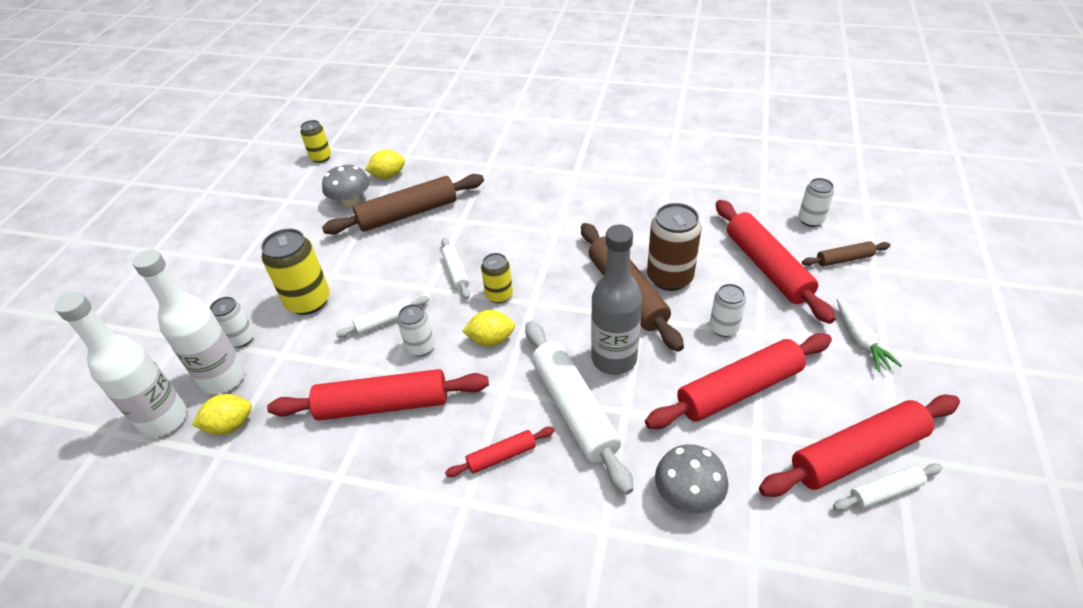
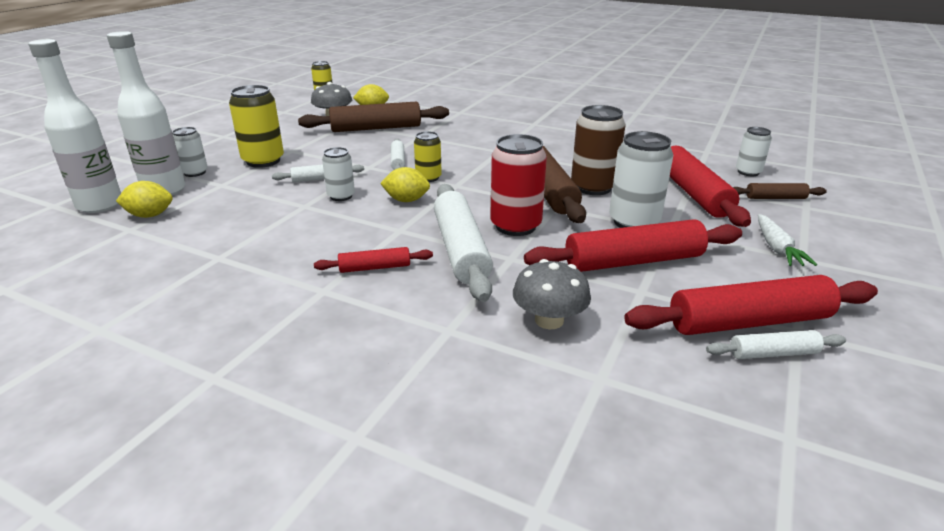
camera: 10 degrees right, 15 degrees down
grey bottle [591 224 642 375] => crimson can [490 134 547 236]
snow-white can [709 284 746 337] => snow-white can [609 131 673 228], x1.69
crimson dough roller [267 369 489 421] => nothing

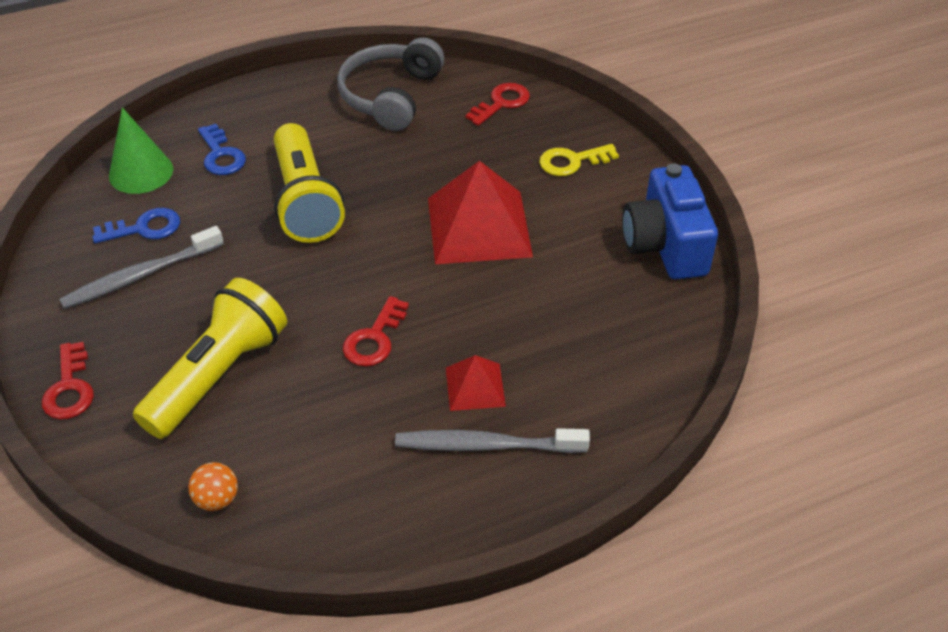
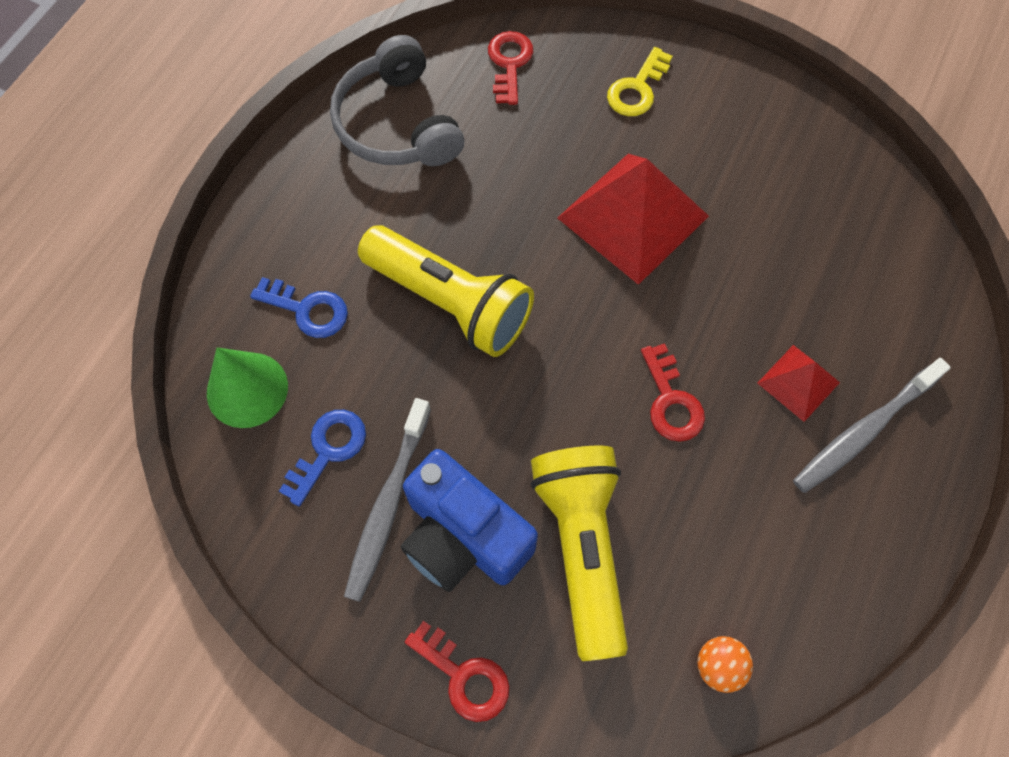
camera: 40 degrees left, 20 degrees up
royal blue photo camera [622 163 718 280] => royal blue photo camera [401 449 538 592], shifted

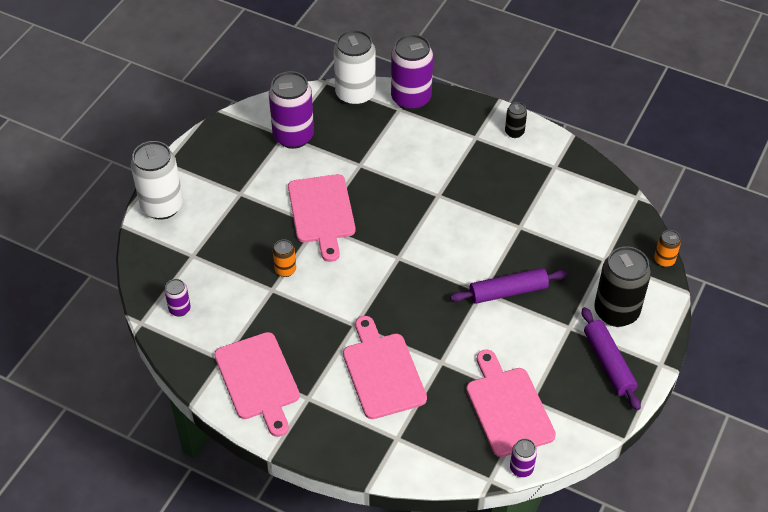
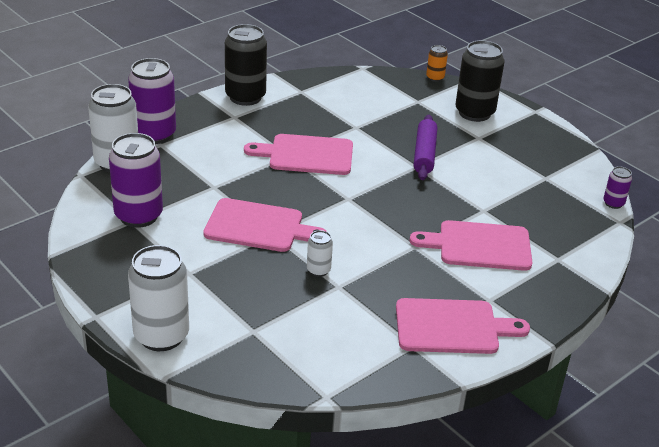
camera: 70 degrees left, 15 degrees down
jet-black can [505 102 527 138] => jet-black can [225 24 267 106], x2.09
orange can [273 239 296 277] => snow-white can [307 230 333 277]
purple can [165 279 191 317] => nothing
purple dough roller [582 307 641 410] => nothing
rosy chopping board [466 350 556 457] => rosy chopping board [244 134 353 175], shifted

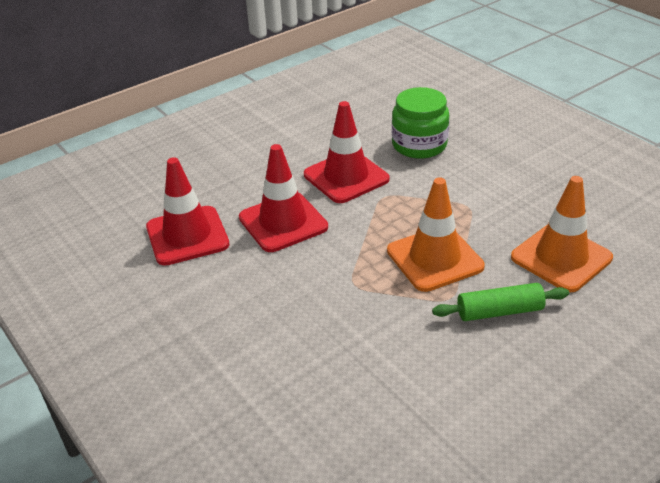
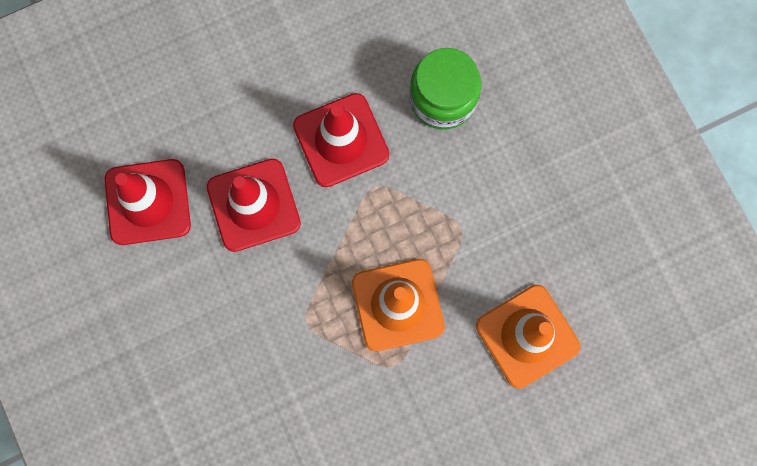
camera: 10 degrees right, 40 degrees up
emerald dough roller [432 283 569 321] => nothing

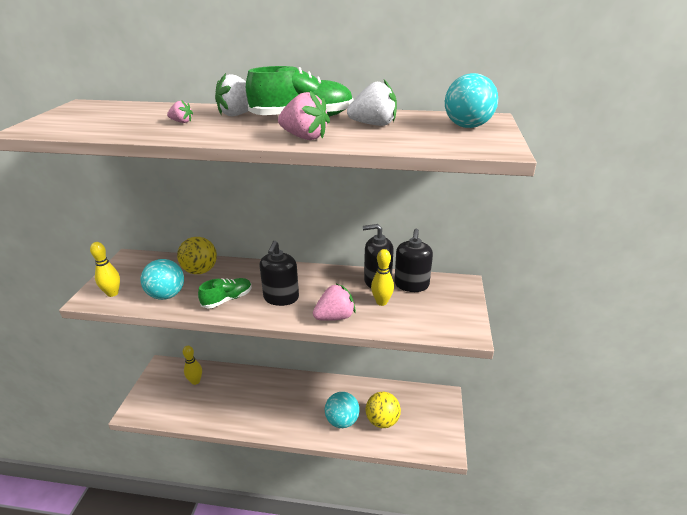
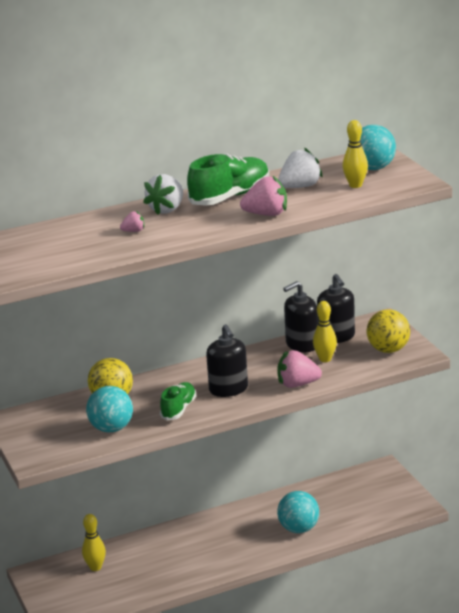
camera: 30 degrees left, 5 degrees down
bright yellow bowling pin [90 242 120 297] => bright yellow bowling pin [342 120 368 188], shifted
rosy strawberry [313 284 356 321] => rosy strawberry [277 350 322 388], 120 degrees counterclockwise
bright yellow sphere [366 392 401 428] => bright yellow sphere [367 309 410 353], shifted

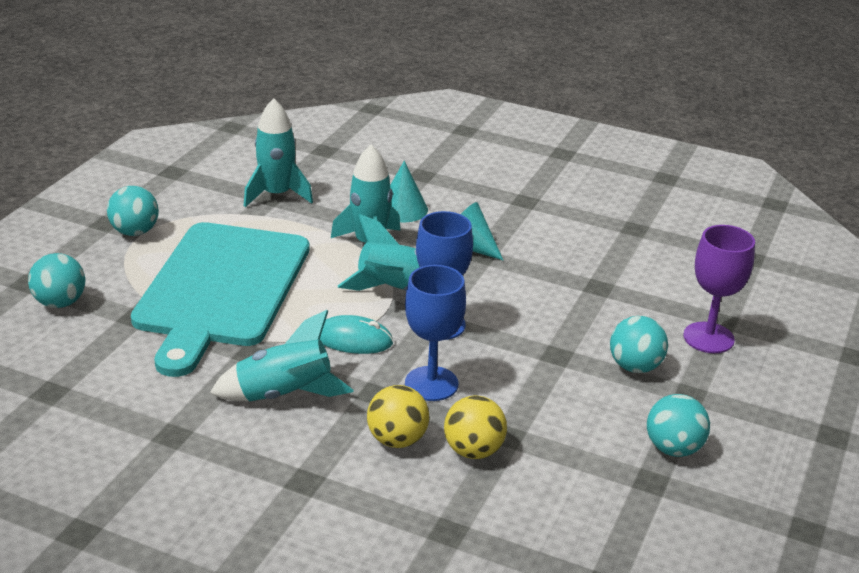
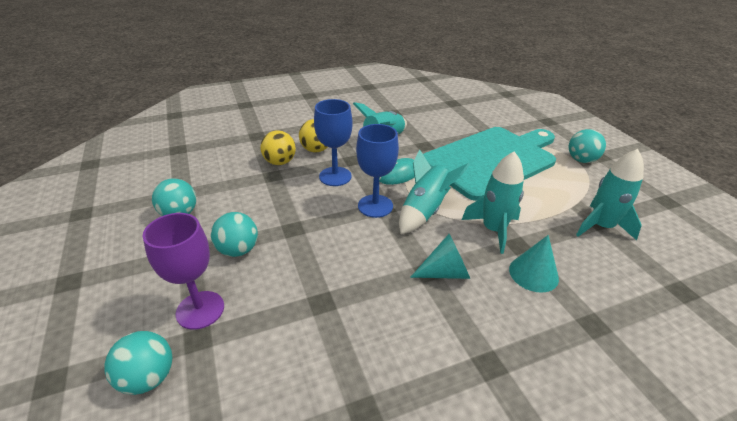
camera: 135 degrees right, 5 degrees up
aqua chopping board [131 222 309 377] => aqua chopping board [423 127 556 201], 90 degrees clockwise
aqua sphere [28 253 85 308] => aqua sphere [104 331 173 395], shifted

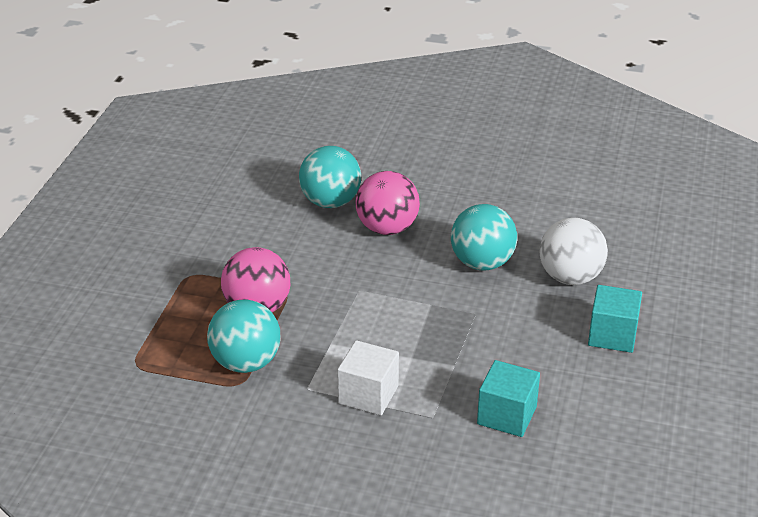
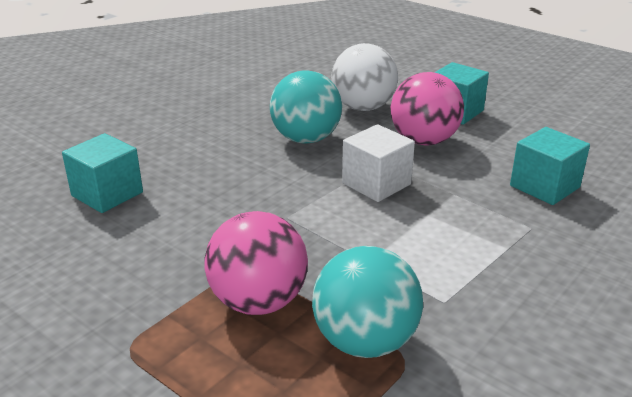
camera: 65 degrees left, 5 degrees down
aqua sphere [299 146 361 208] => aqua cube [62 133 143 213]
rosy sphere [355 171 420 235] => rosy sphere [390 72 464 145], shifted
snow-white cube [337 340 399 415] => snow-white cube [342 124 415 202], shifted

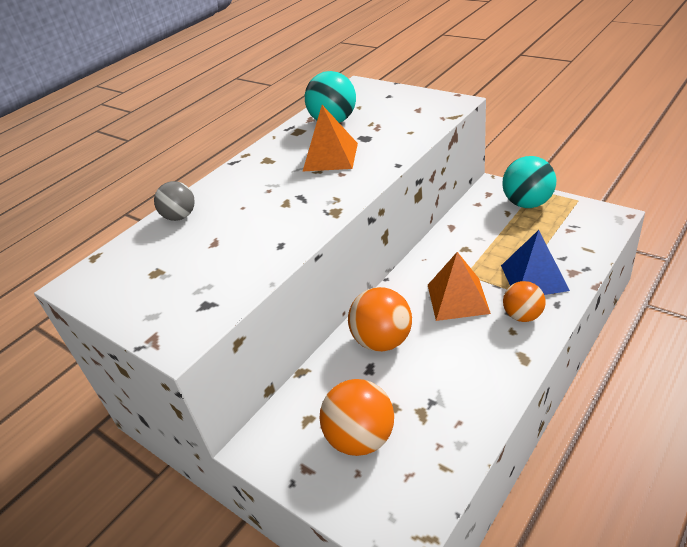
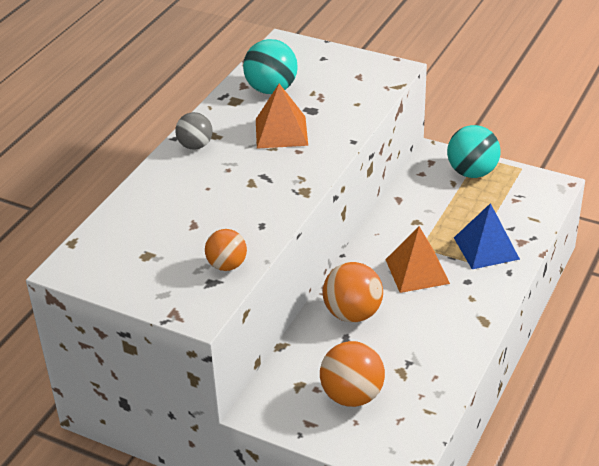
camera: 15 degrees left, 0 degrees up
grey sphere [154 181 195 221] => grey sphere [175 112 213 150], shifted
orange sphere [503 281 546 322] => orange sphere [205 229 247 271], shifted

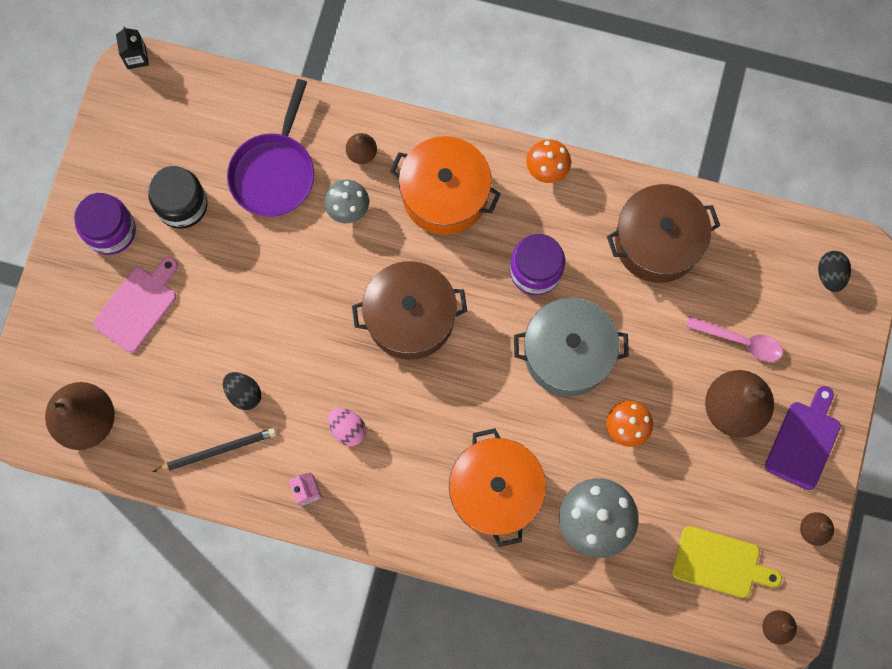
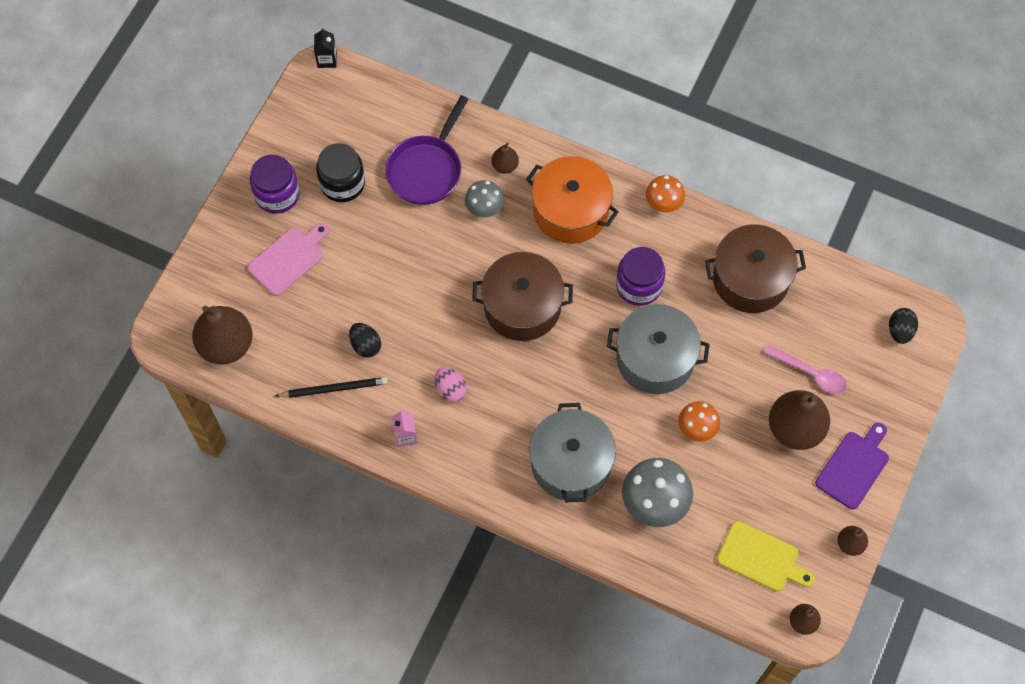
camera: 10 degrees right, 10 degrees down
orange stockpot [449 428 546 547] => grey stockpot [529 403 616 503]

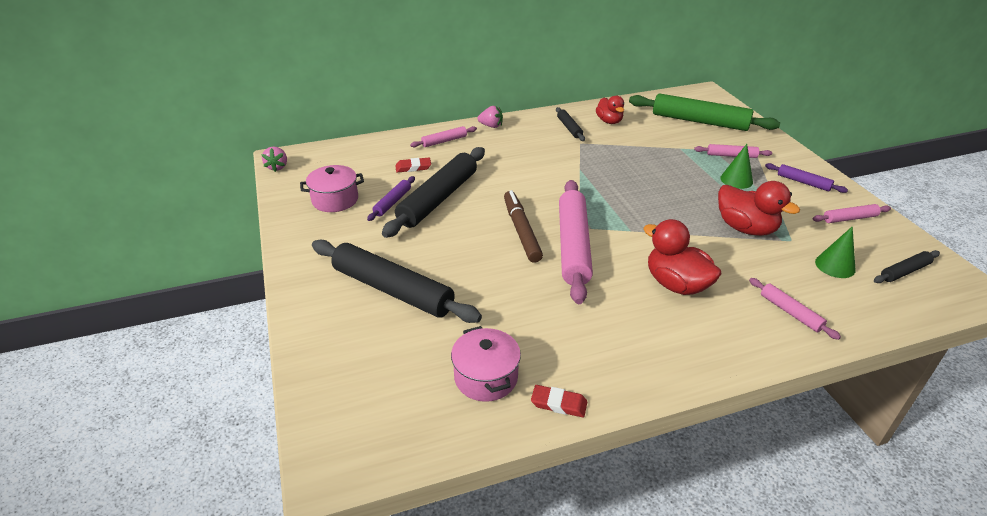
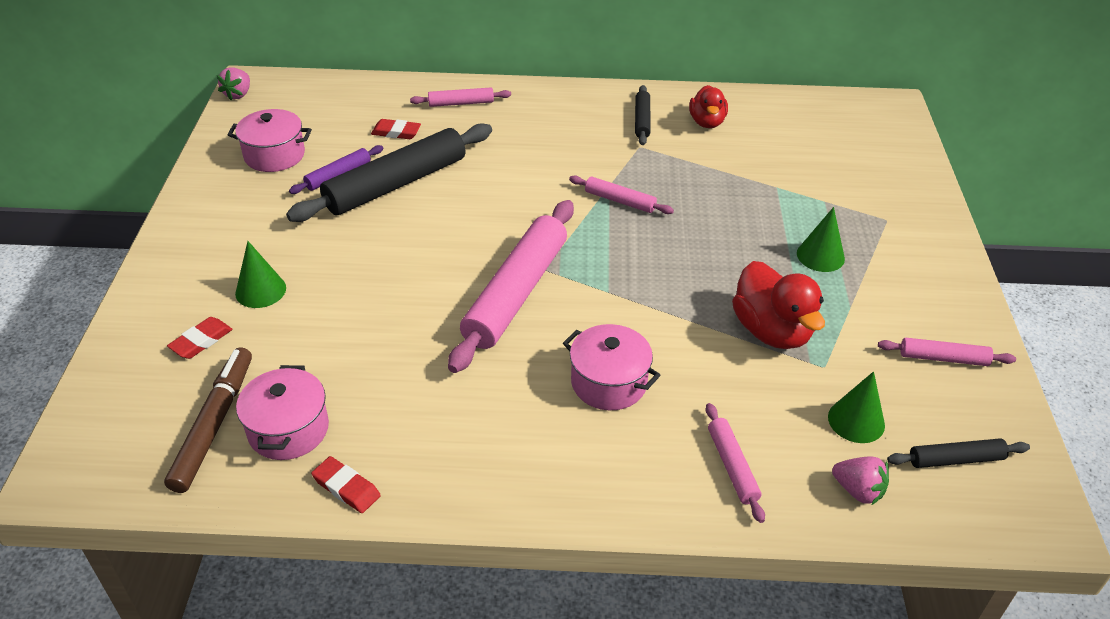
camera: 20 degrees right, 5 degrees up
emerald dough roller [629 93 780 131] => nothing
rosy strawberry [478 106 503 128] => rosy strawberry [832 456 889 505], shifted
rosy dough roller [694 144 772 158] => rosy dough roller [569 175 674 214], shifted
purple dough roller [765 163 848 193] => nothing
dark brown marker pen [504 190 543 263] => dark brown marker pen [164 347 252 493], shifted
crimson rubber duck [643 219 722 295] => rosy stockpot [563 324 660 410]
jet-black dough roller [312 240 482 323] => emerald solid cone [235 241 286 308]
nothing => crimson gum eraser [167 317 233 359]

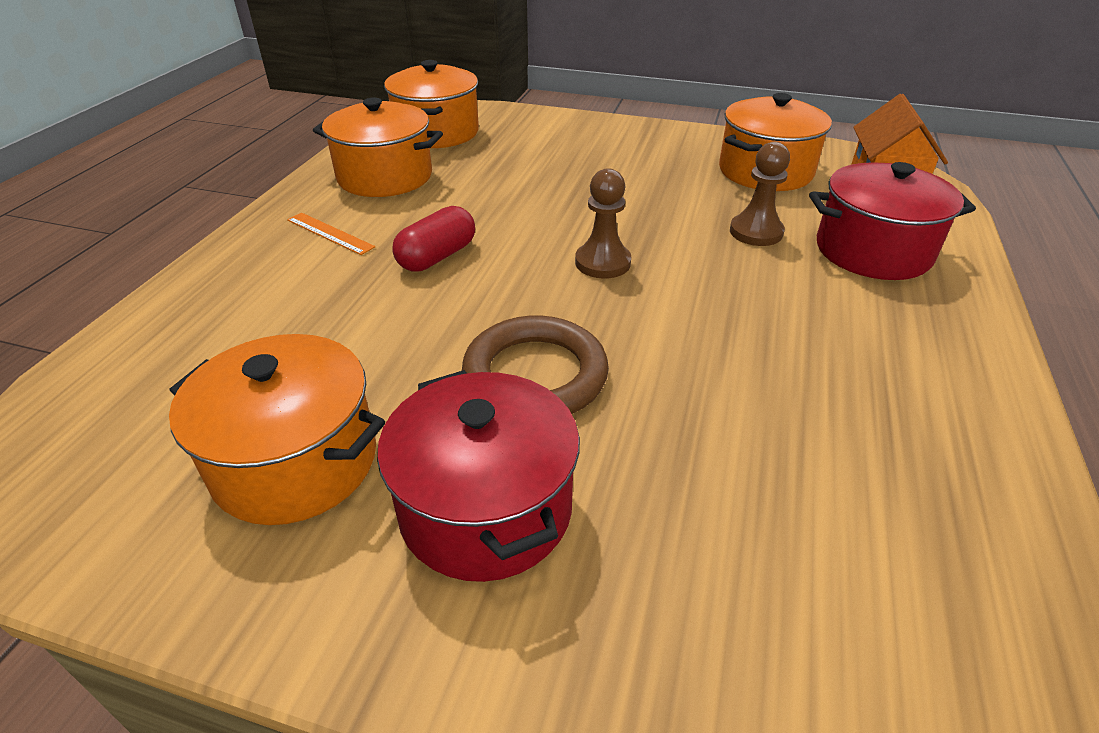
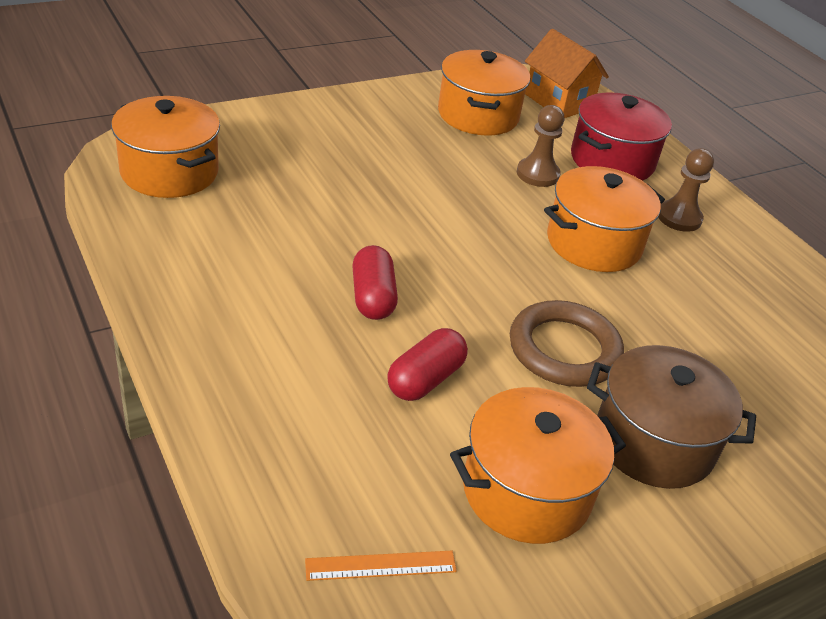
camera: 50 degrees left, 0 degrees up
orange stockpot [313 98 443 197] => orange stockpot [544 166 665 272], shifted
dark brown game pawn [575 168 631 279] => dark brown game pawn [658 148 714 232], shifted
orange measuring stick [287 213 375 255] => orange measuring stick [305 551 457 581], shifted
crimson stockpot [377 370 580 582] => dark brown stockpot [587 345 756 489]
nothing => crimson pill shape [387 328 468 401]

